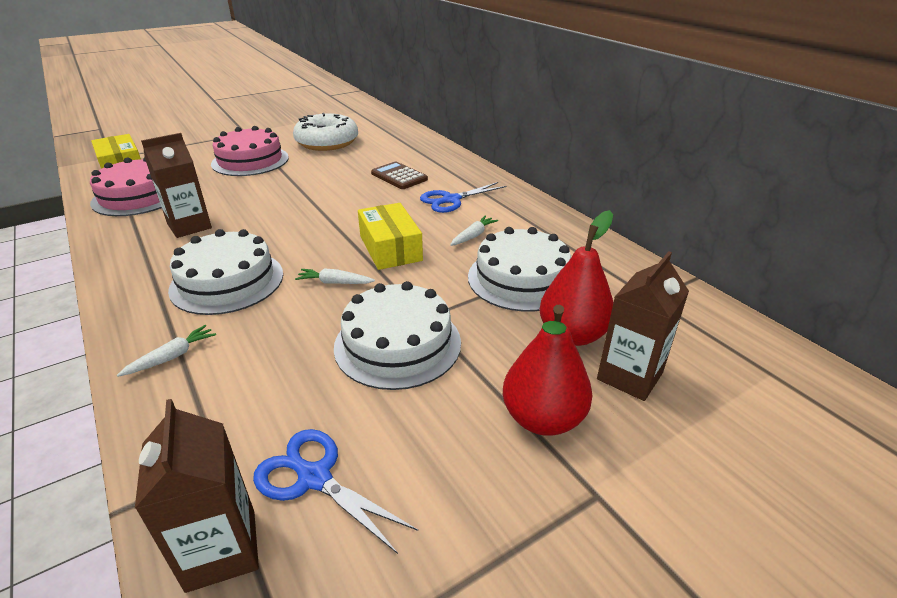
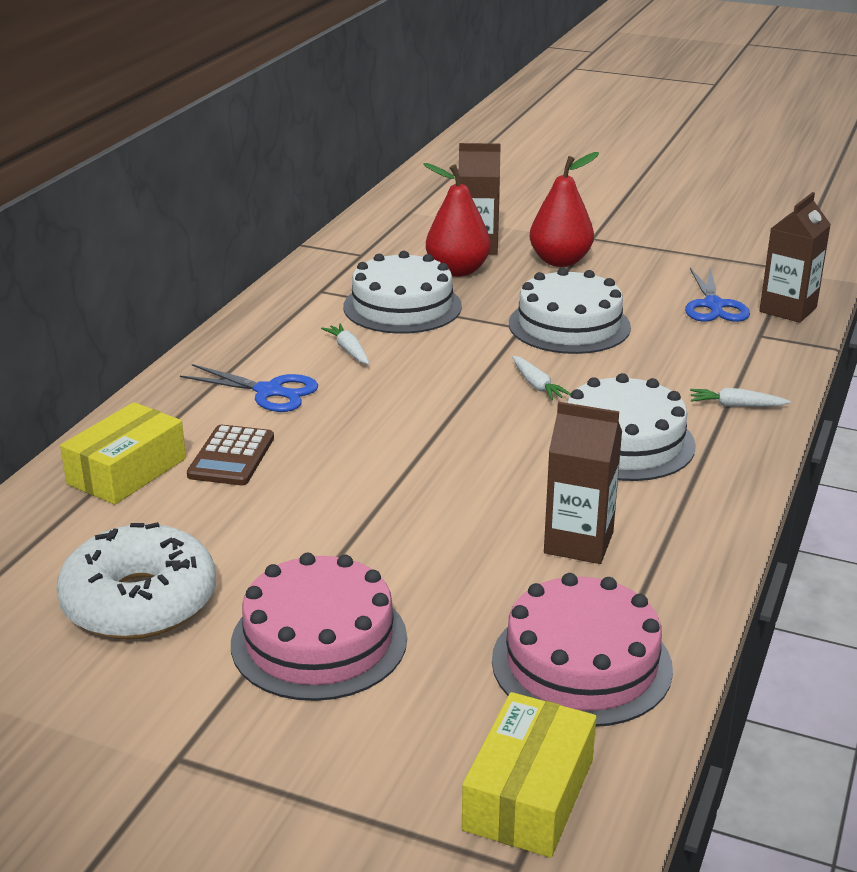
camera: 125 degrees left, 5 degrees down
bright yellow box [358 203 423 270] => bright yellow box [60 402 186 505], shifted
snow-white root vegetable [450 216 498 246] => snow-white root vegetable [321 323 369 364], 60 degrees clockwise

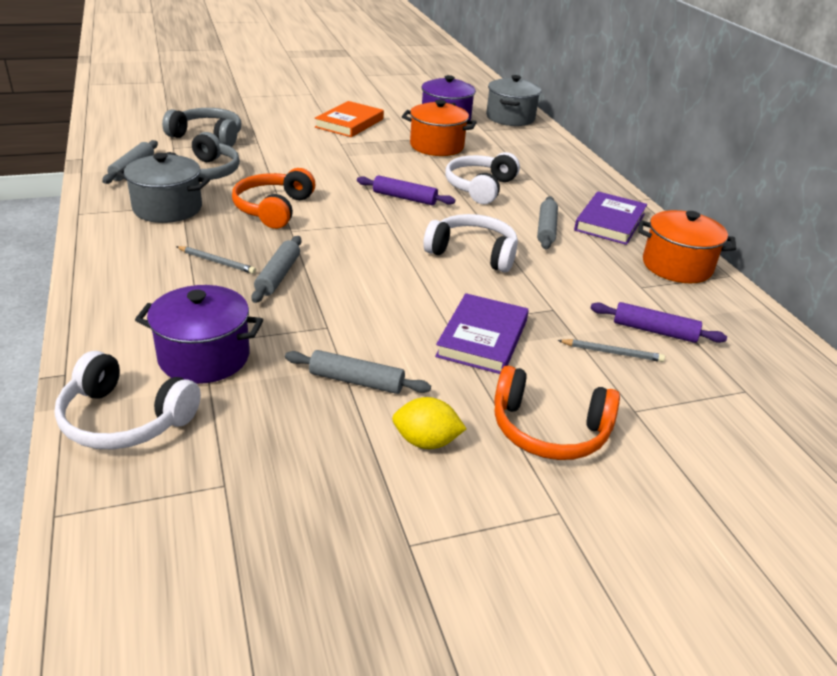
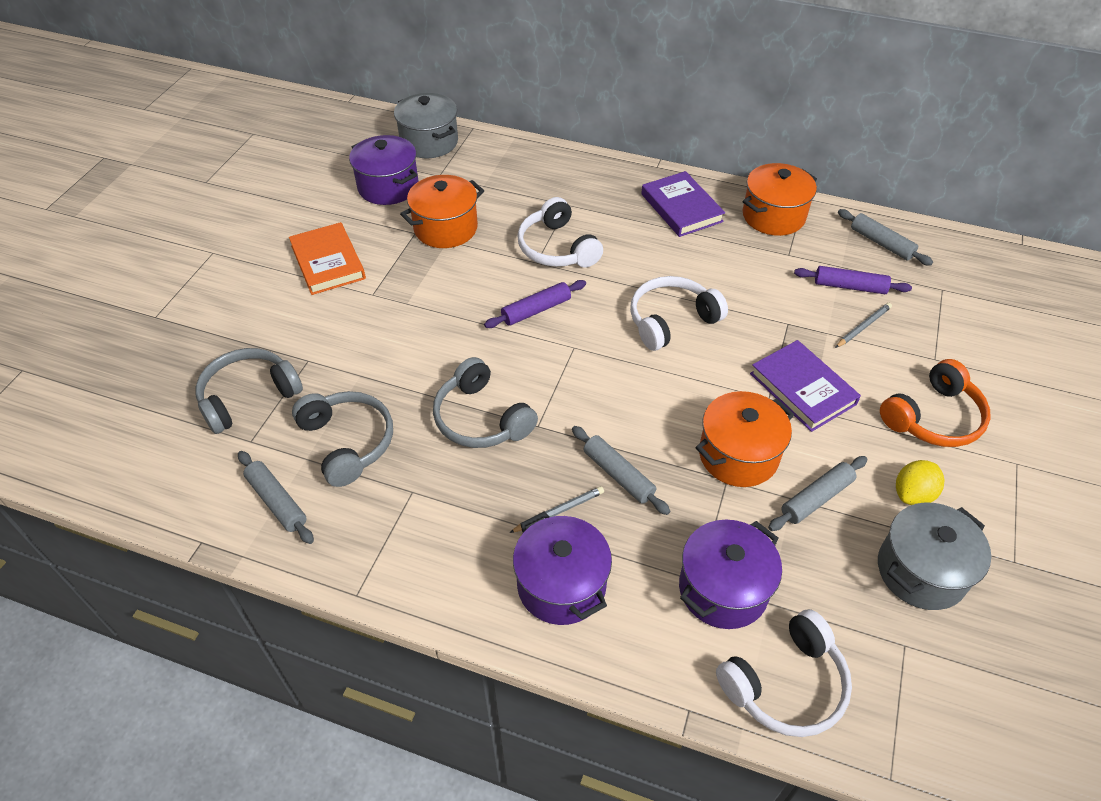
camera: 50 degrees left, 15 degrees up
grey stockpot [116 153 210 223] => grey stockpot [878 503 991 610], shifted
orange over-ear headphones [232 168 316 229] => grey over-ear headphones [433 357 538 448]
grey dough roller [537 196 558 249] => grey dough roller [838 209 933 266], shifted
purple dough roller [590 302 727 343] => purple dough roller [794 266 912 294], 45 degrees clockwise
nothing => orange stockpot [695 391 794 487]
nothing => purple stockpot [513 512 612 625]

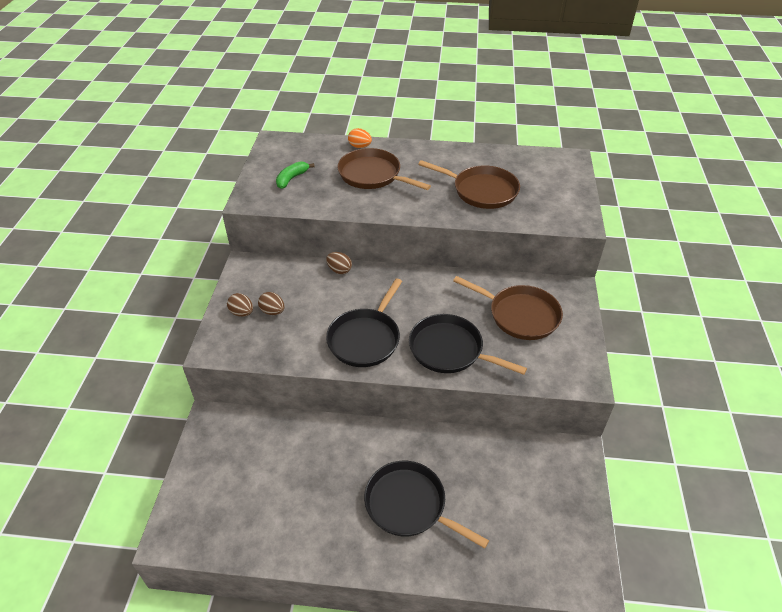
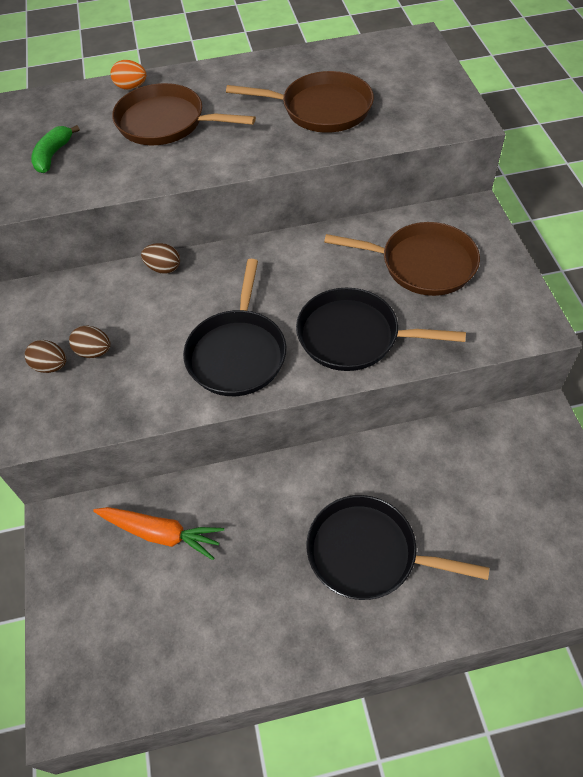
camera: 15 degrees left, 10 degrees up
nothing => orange root vegetable [93 507 224 560]

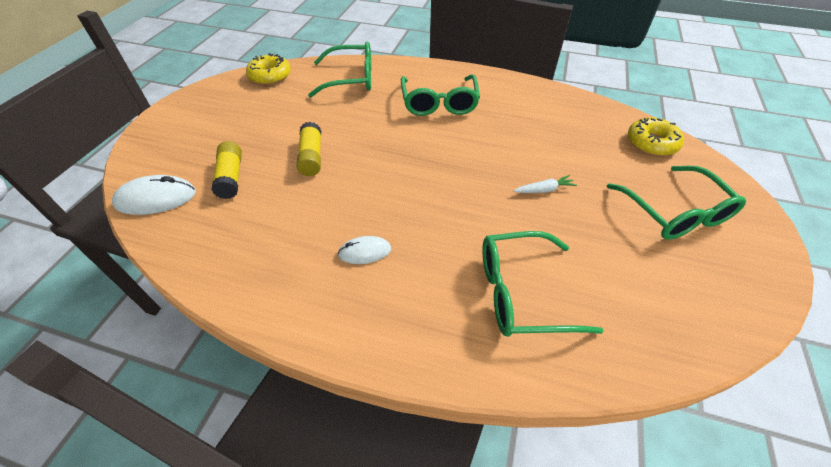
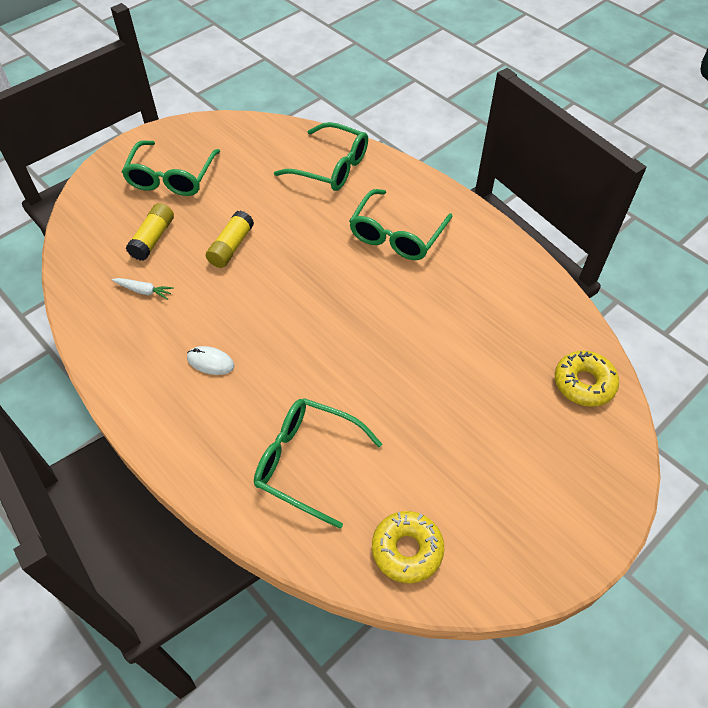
camera: 30 degrees right, 5 degrees up
bright yellow doughnut [246 53 291 85] => bright yellow doughnut [372 511 444 583], shifted
emerald glasses [606 166 746 240] => emerald glasses [122 140 220 196], shifted
snow-white PC mouse [112 175 196 215] => nothing
snow-white root vegetable [514 175 577 193] => snow-white root vegetable [112 278 174 300], shifted

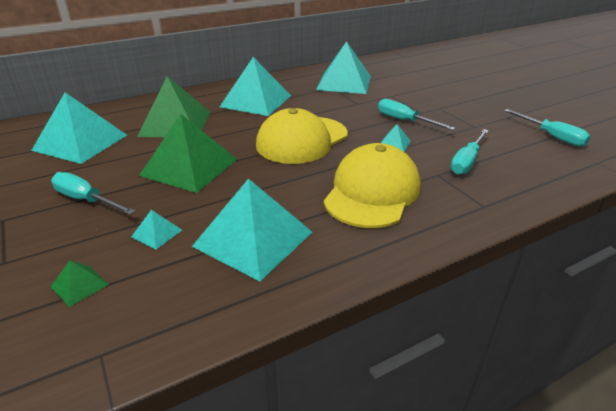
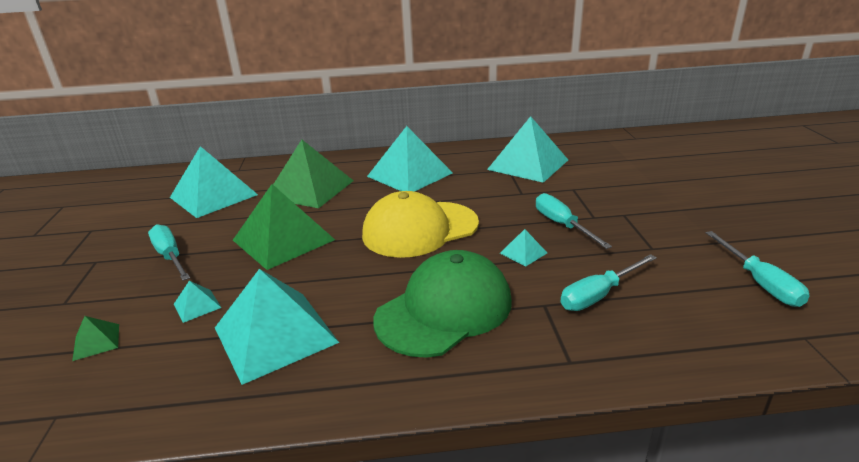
camera: 25 degrees right, 5 degrees down
bright yellow cap [324 143 421 228] => emerald cap [374 250 512 358]

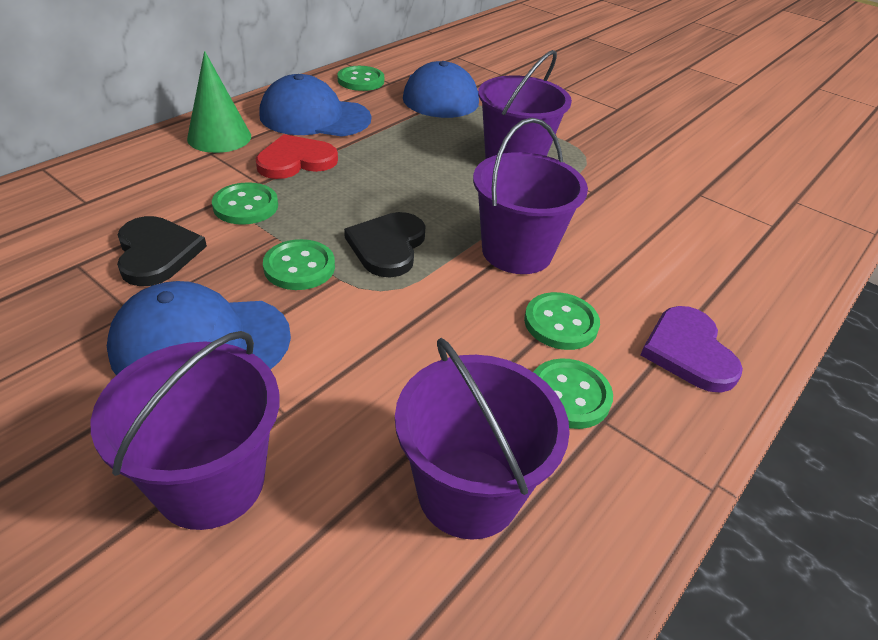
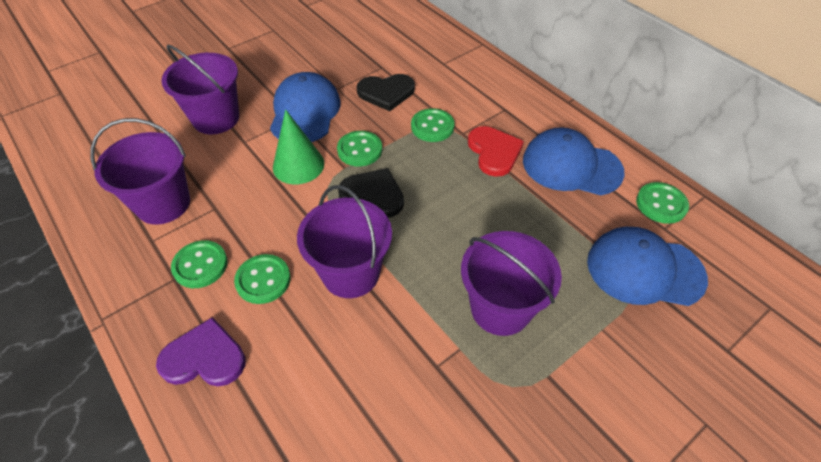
camera: 105 degrees right, 10 degrees up
emerald solid cone [187 51 251 153] => emerald solid cone [273 109 324 184], shifted
royal blue cap [259 74 371 137] => royal blue cap [523 127 625 195], 90 degrees counterclockwise

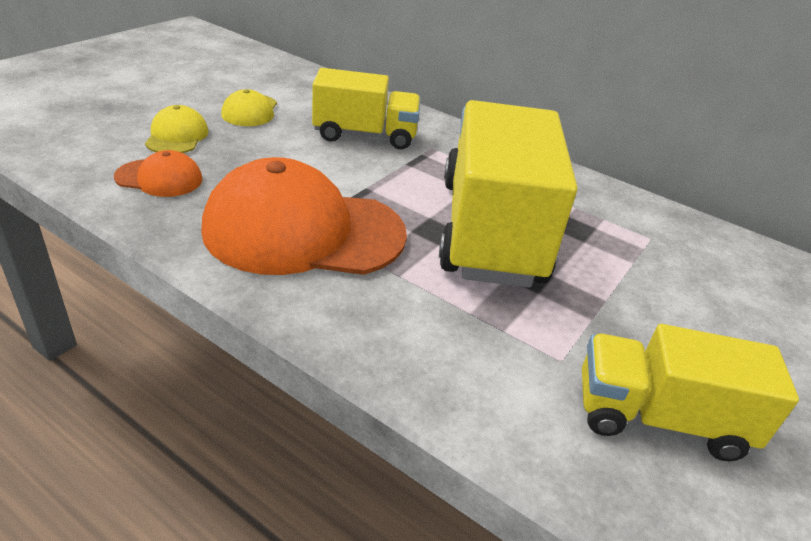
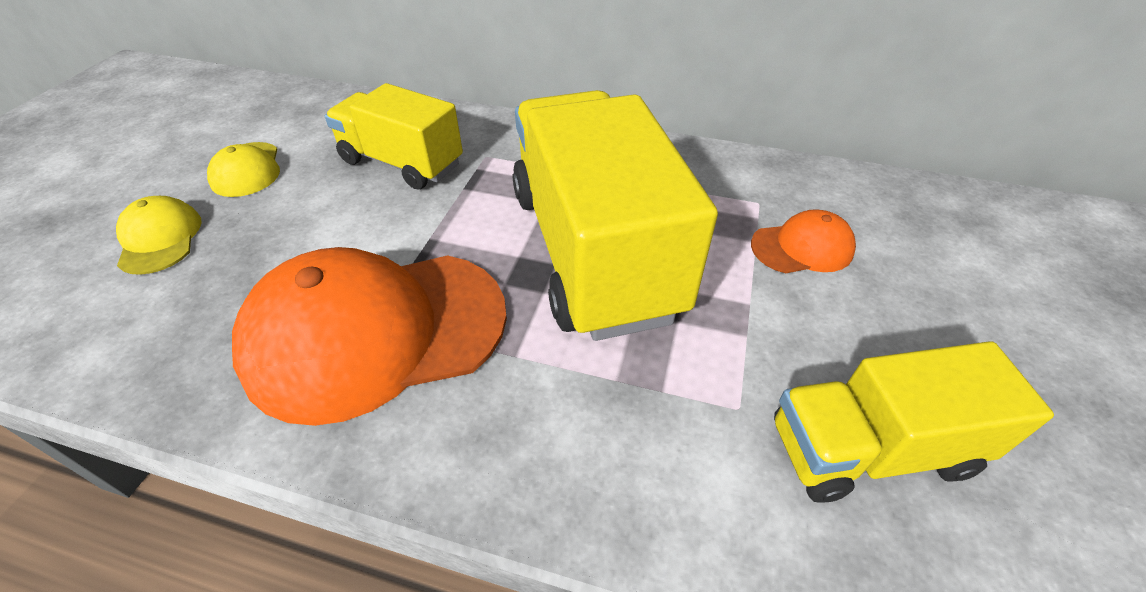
camera: 15 degrees left, 10 degrees up
bright yellow truck [312 68 421 150] => bright yellow truck [325 83 463 190], 135 degrees counterclockwise
orange cap [114 150 202 197] => orange cap [751 209 856 273], shifted

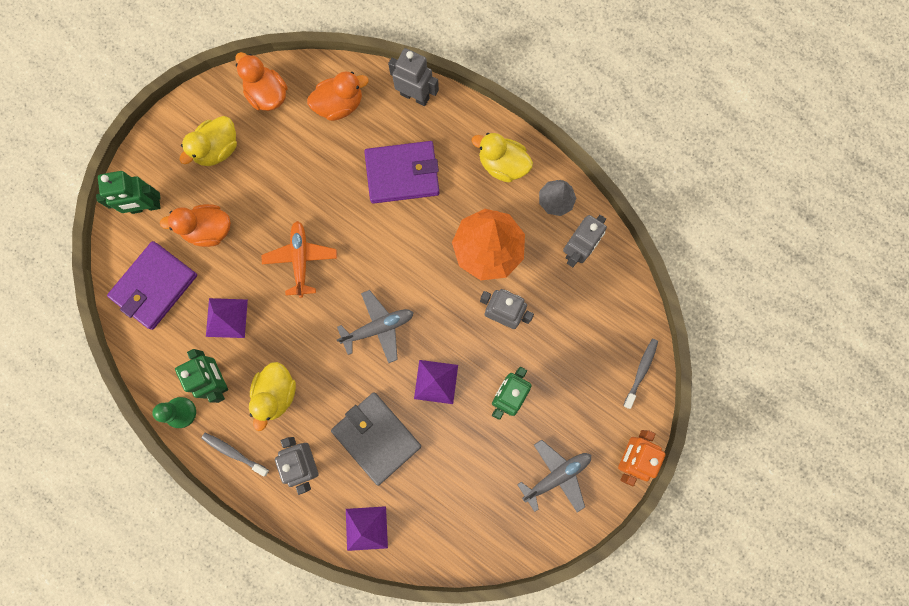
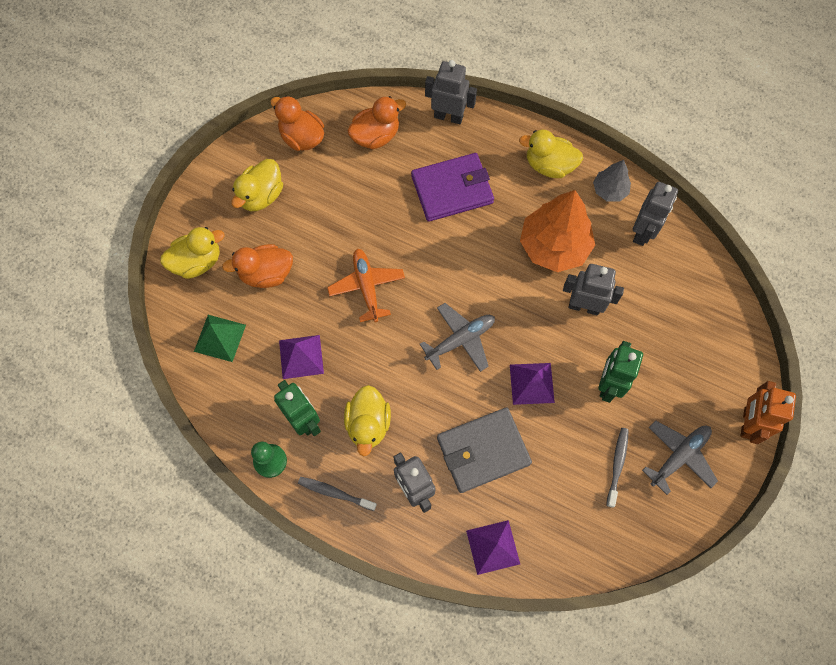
camera: 10 degrees left, 10 degrees down
emerald robot figure [96 171 161 214] => bright yellow rubber duck [160 227 224 279]
purple billfold [107 241 197 330] => emerald pyramid [194 315 246 362]
grey dental brush [623 339 658 409] => grey dental brush [606 428 629 508], shifted
grey billfold [331 393 421 486] => grey billfold [437 408 532 493], 60 degrees counterclockwise

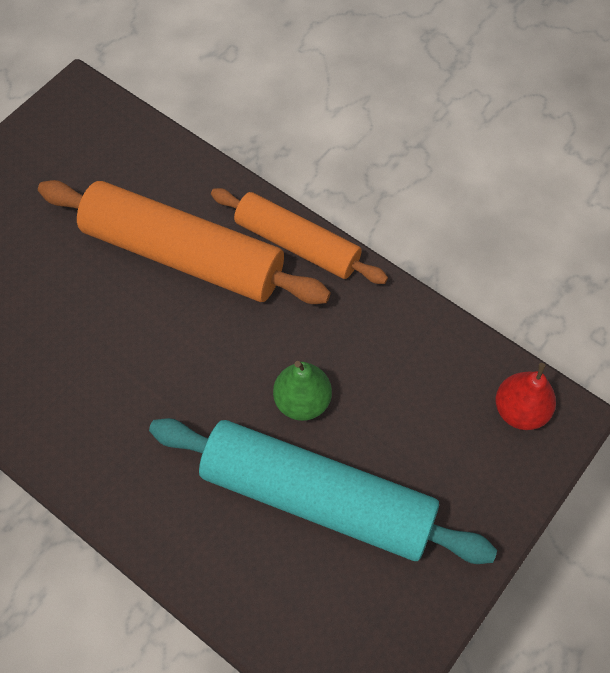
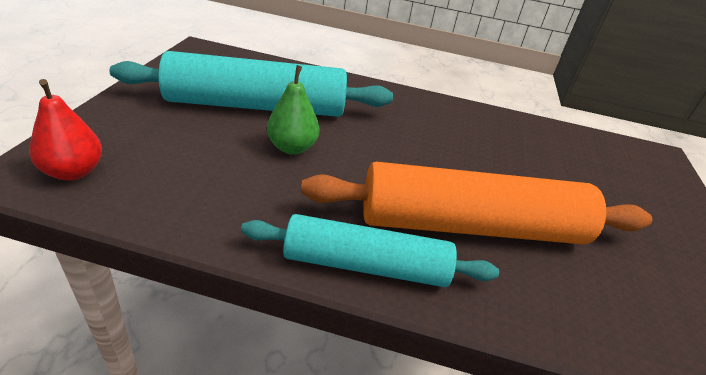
camera: 150 degrees right, 25 degrees down
orange dough roller [211 188 388 284] => aqua dough roller [241 214 499 287]

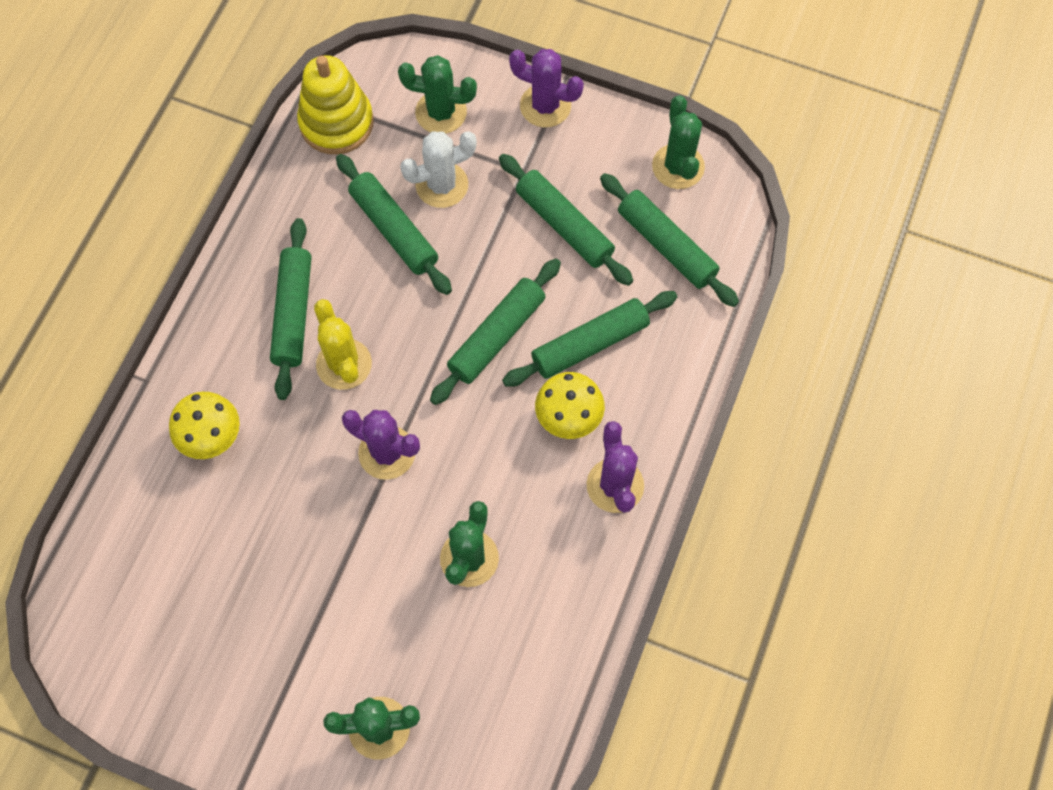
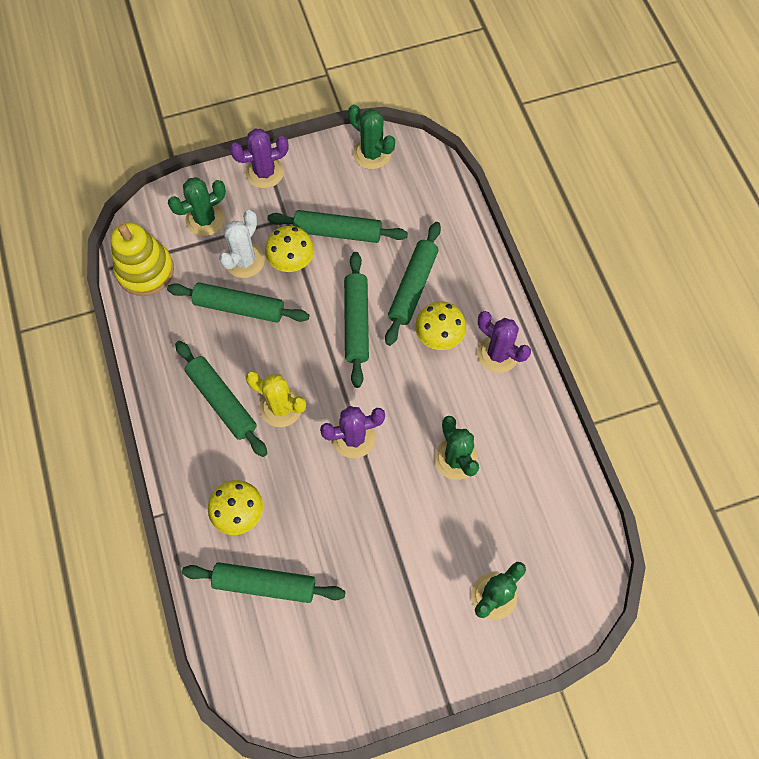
camera: 40 degrees left, 0 degrees up
emerald dough roller [600 173 739 307] => emerald dough roller [182 562 345 603], shifted
nothing => bright yellow mushroom [265 226 314 272]

